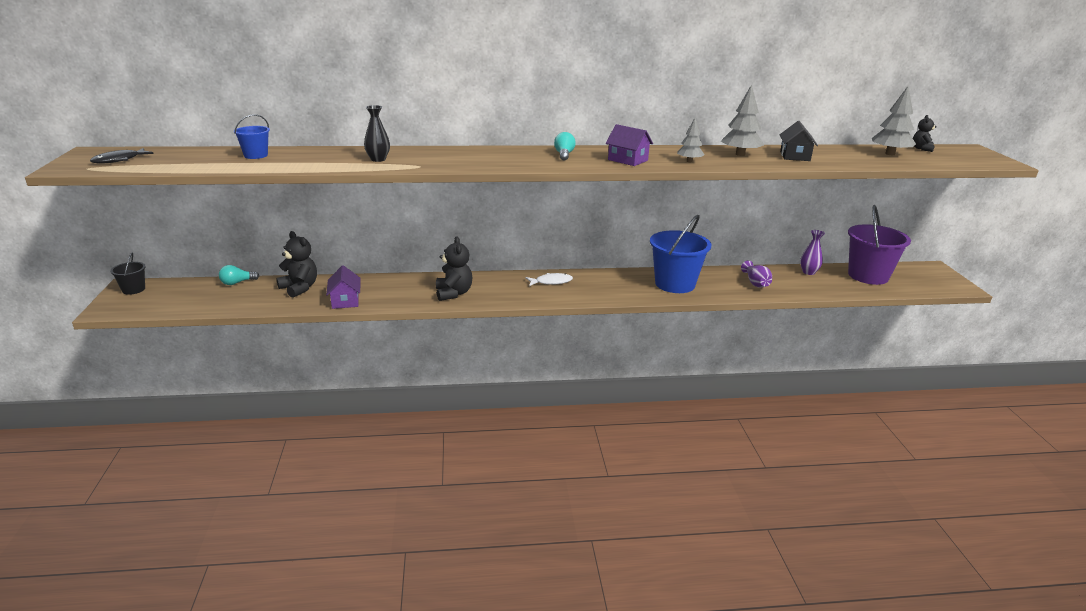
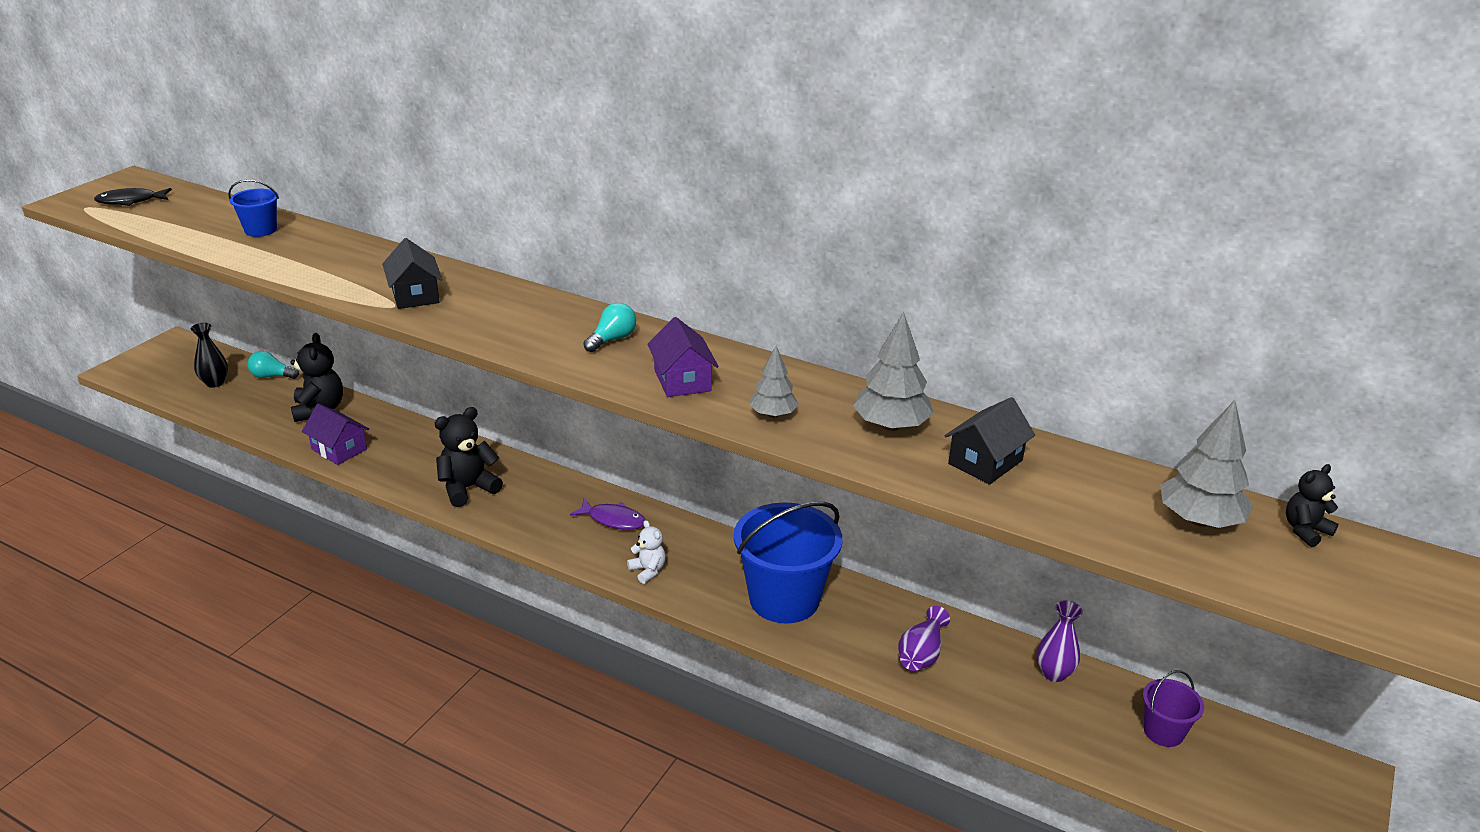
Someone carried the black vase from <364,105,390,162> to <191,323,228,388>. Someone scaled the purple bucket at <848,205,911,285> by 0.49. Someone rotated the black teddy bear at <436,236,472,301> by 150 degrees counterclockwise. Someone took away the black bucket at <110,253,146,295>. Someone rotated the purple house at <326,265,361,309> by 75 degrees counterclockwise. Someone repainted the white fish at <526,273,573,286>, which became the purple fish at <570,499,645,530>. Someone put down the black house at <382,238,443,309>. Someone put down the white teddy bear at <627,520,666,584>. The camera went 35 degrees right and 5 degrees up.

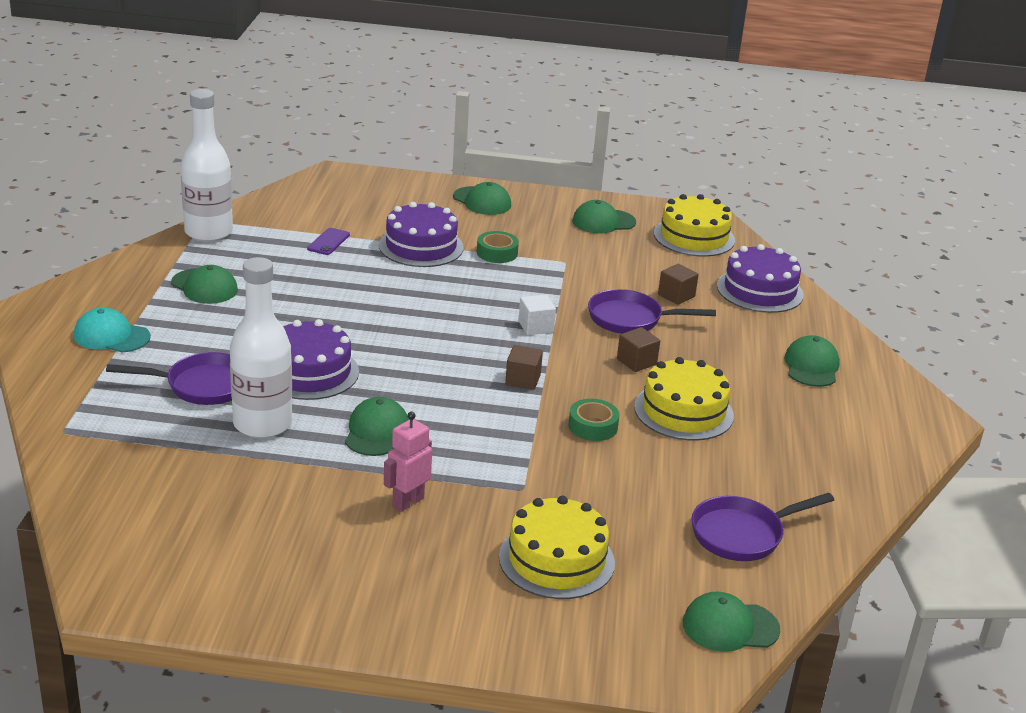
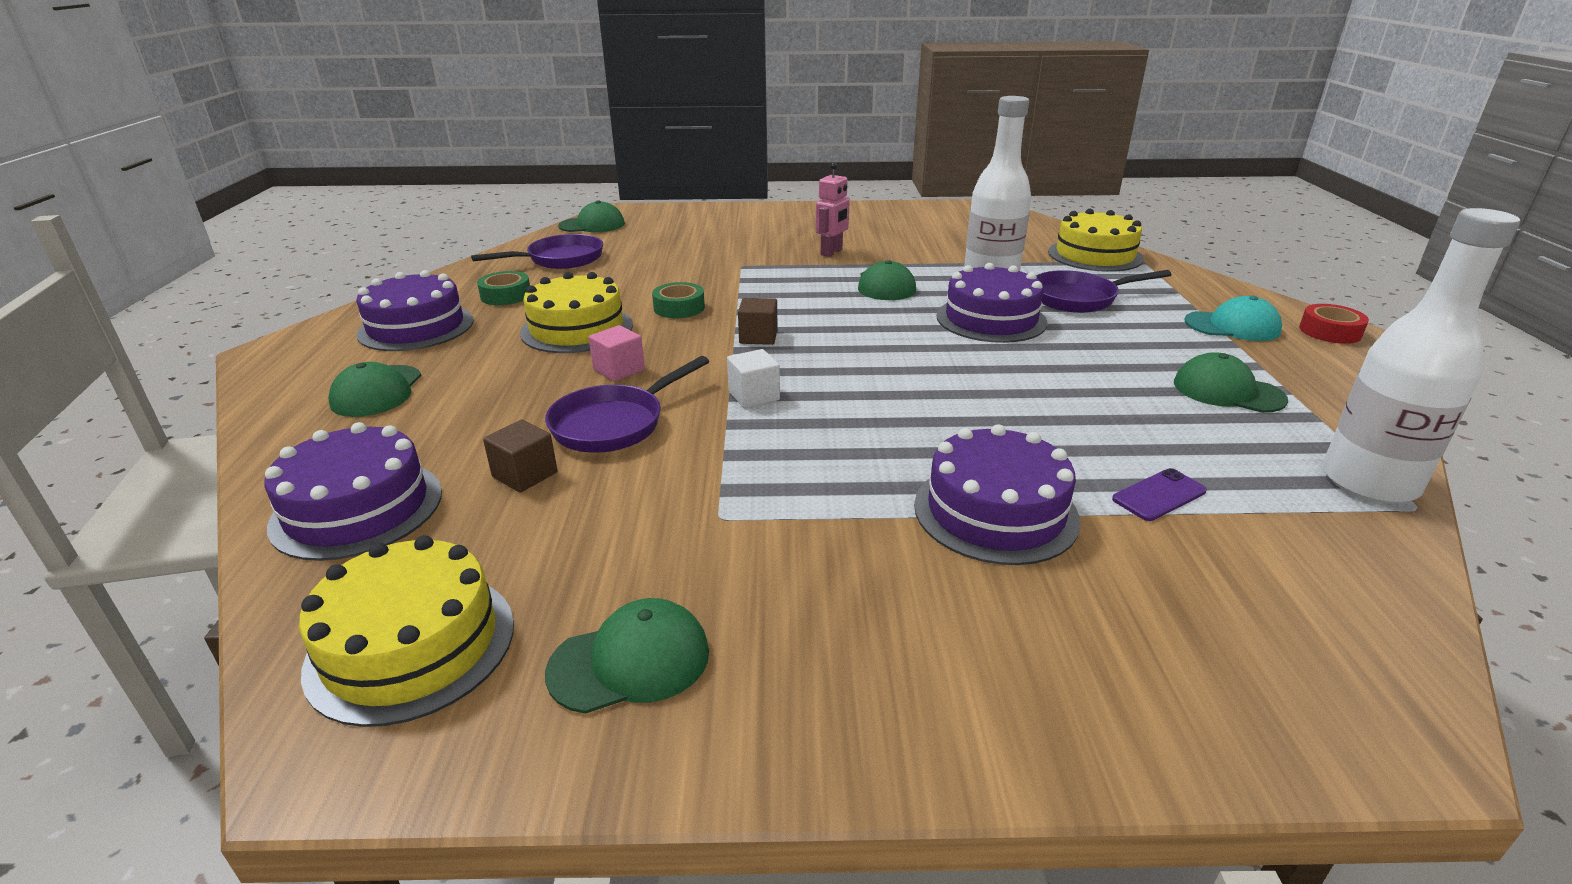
Someone took away the green cap at <453,182,511,215>. Someone rotated the purple phone at <307,228,350,255> by 45 degrees clockwise. Someone carried the green tape from <477,231,519,263> to <477,271,530,305>. Someone rotated the purple pan at <588,289,716,334> by 135 degrees clockwise. Someone repainted the brown cube at <617,327,660,372>, which became the pink cube at <589,325,645,381>. Someone carried the yellow cake from <499,496,615,599> to <1048,209,1144,272>. Someone put down the purple cake at <356,270,474,351>. Someone put down the red tape at <1299,304,1369,344>. The camera went 175 degrees right and 0 degrees up.

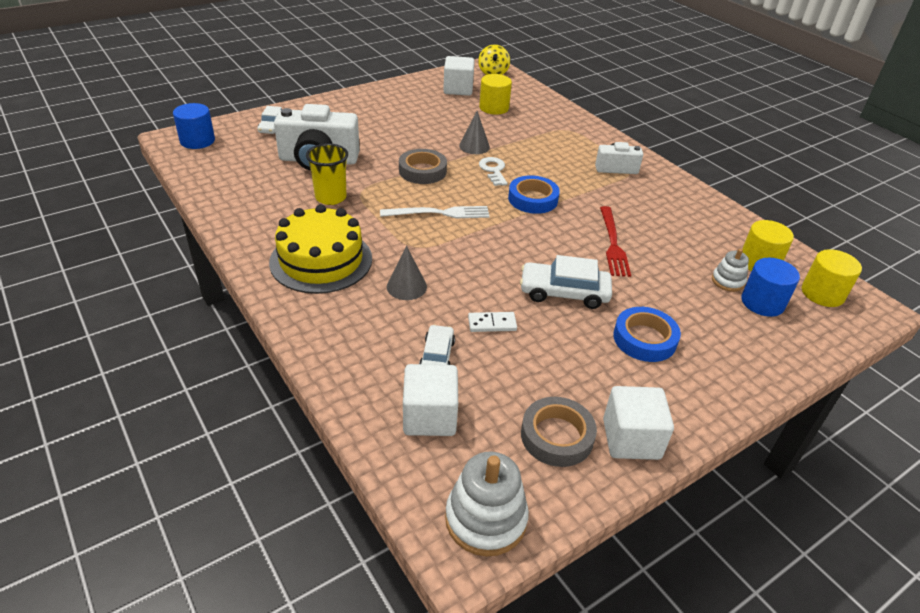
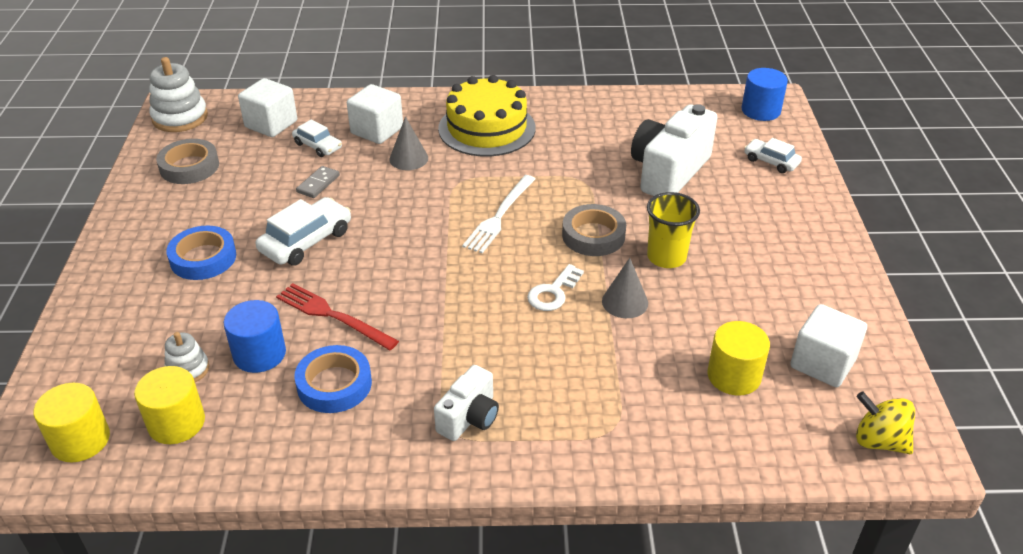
Someone carried the yellow cup from <306,143,348,205> to <647,192,700,268>. Someone rotated the white key at <479,157,507,186> by 105 degrees clockwise. Someone carried the blue tape from <508,175,560,214> to <294,345,372,413>. Someone carried the blue cylinder from <741,258,800,317> to <224,300,286,373>. Someone repainted the white domino at <468,312,517,332>, which became the grey domino at <296,166,340,198>. Someone carried the white cube from <603,386,674,460> to <347,84,403,144>. The camera went 125 degrees right and 0 degrees up.

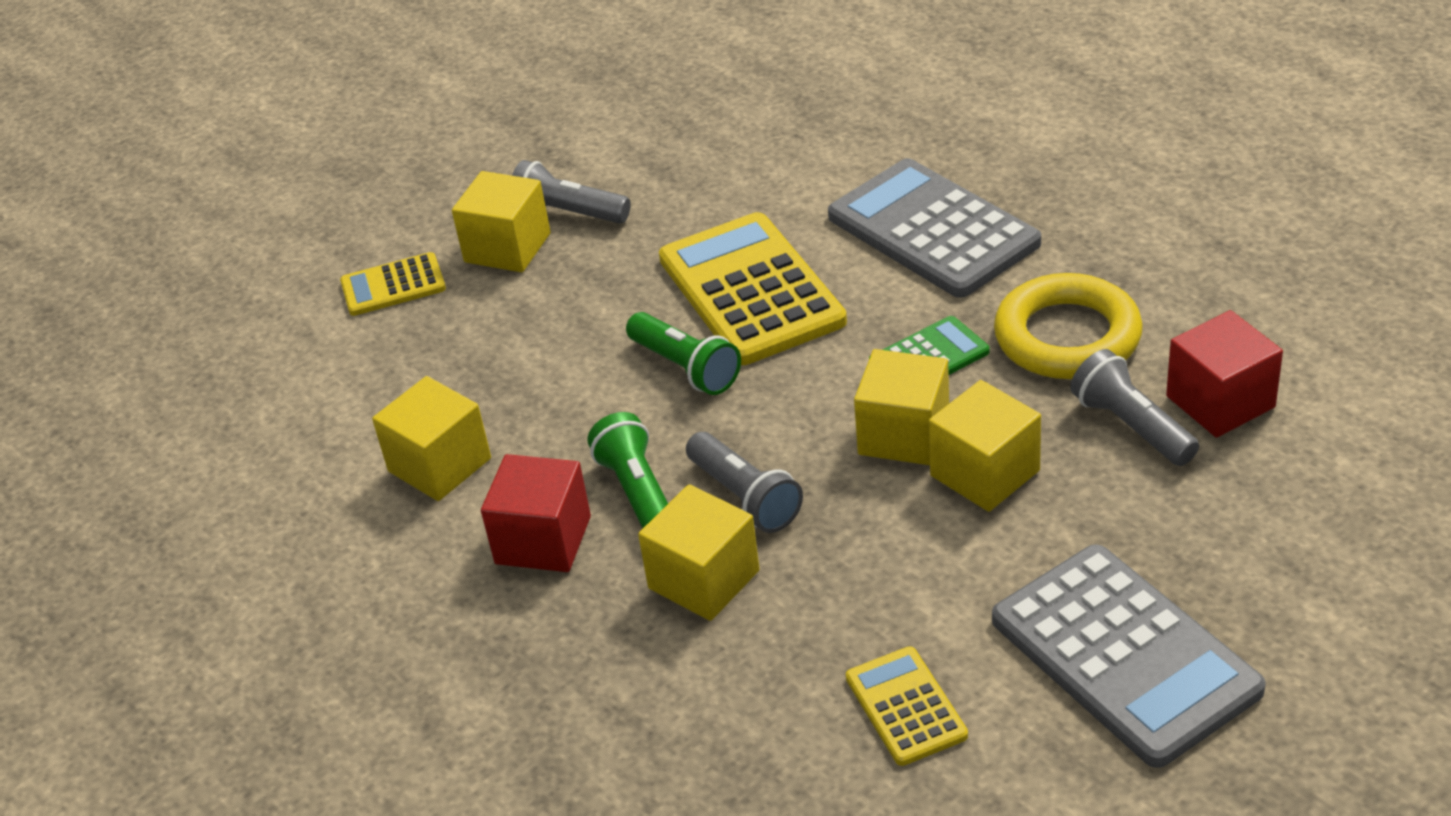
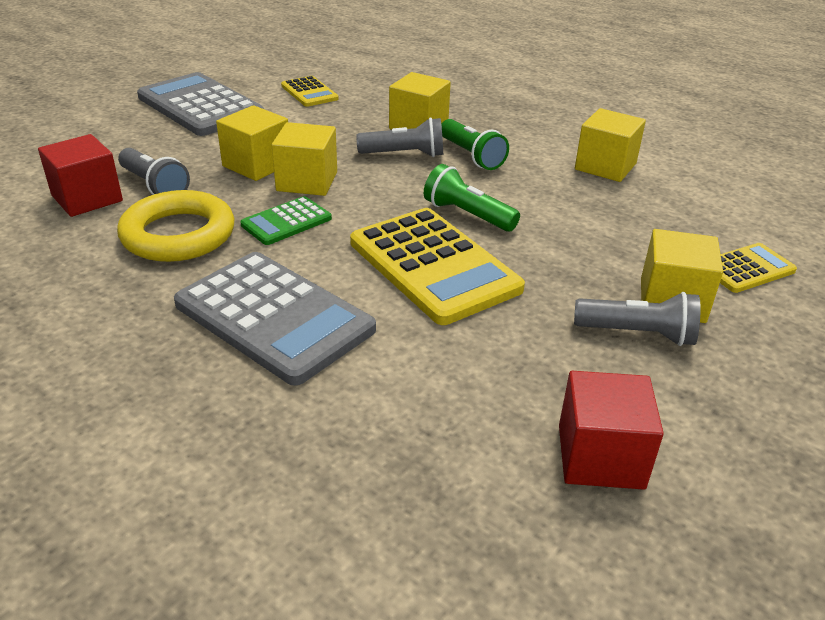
Someone rotated the grey flashlight at <686,432,803,533> by 135 degrees clockwise. Someone carried the red cube from <481,454,591,572> to <559,371,664,490>. The camera went 165 degrees right and 5 degrees down.

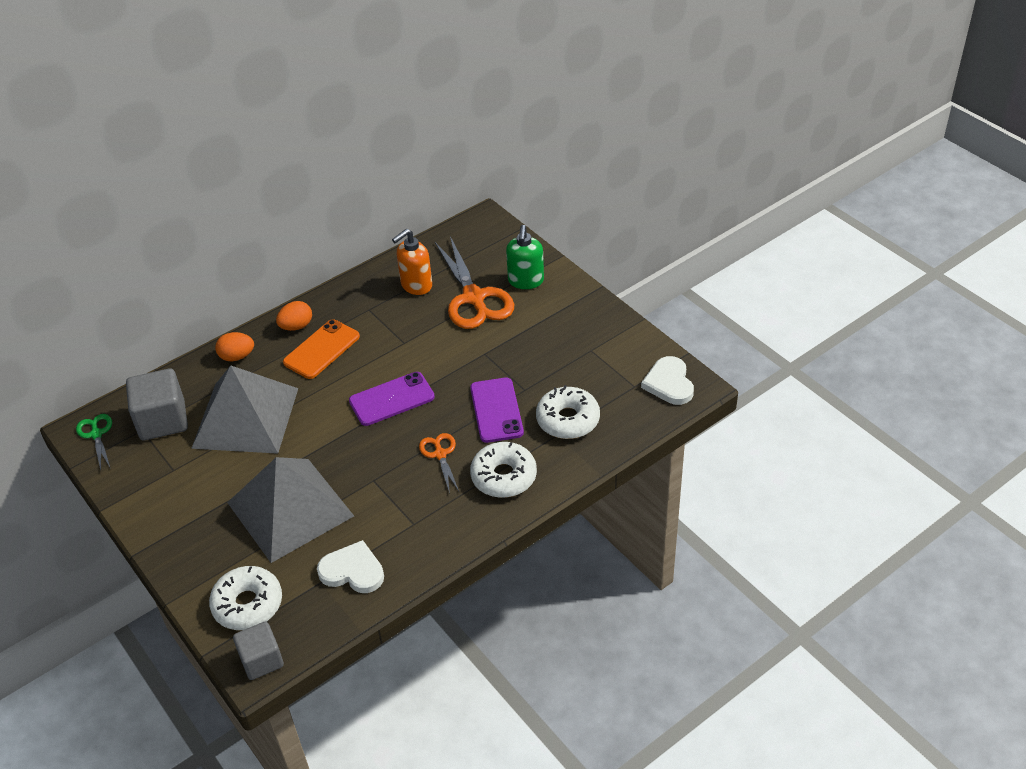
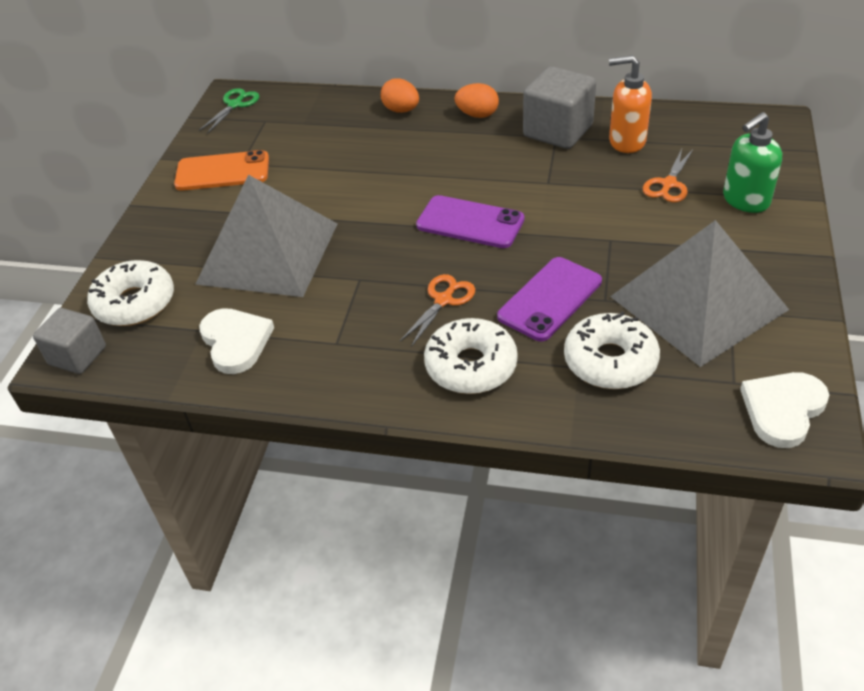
Someone scaled the orange scissors at <435,236,514,329> by 0.50. Someone carried the orange phone from <283,319,360,379> to <174,150,269,191>. Someone carried the grey pyramid from <191,365,298,454> to <610,220,789,367>. Someone carried the grey cube from <126,368,188,440> to <523,66,596,149>. The camera went 50 degrees right and 0 degrees up.

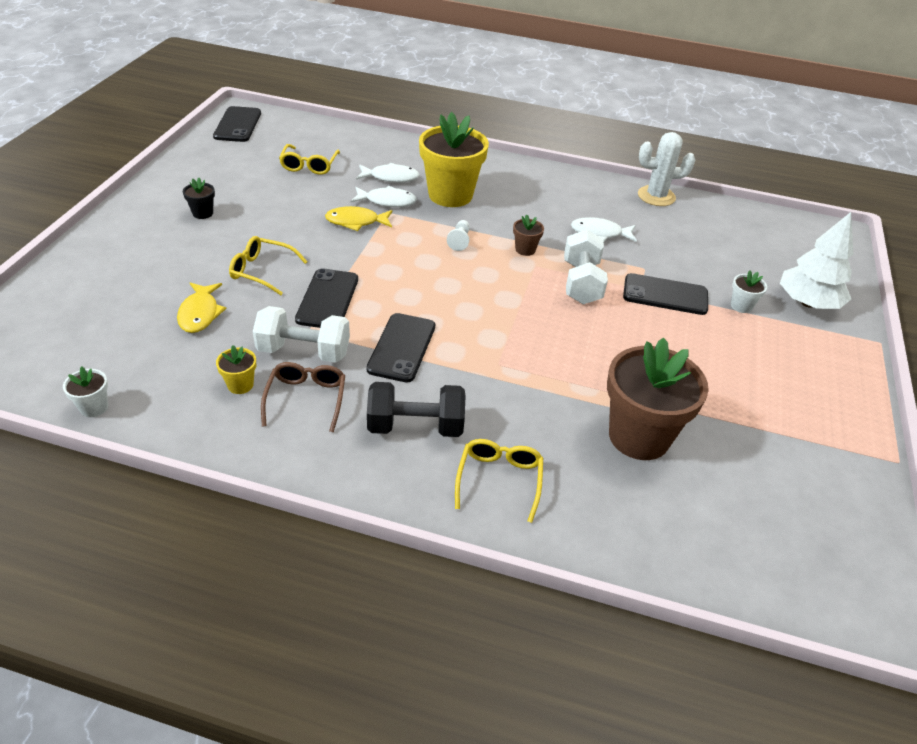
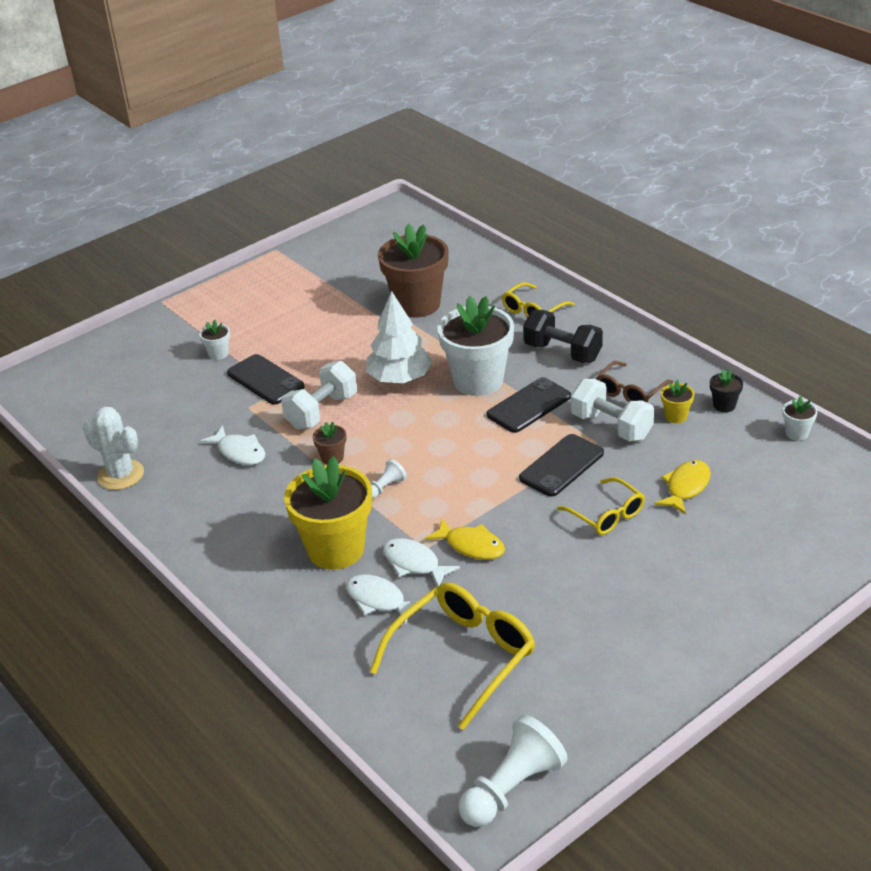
Someone swapped the black phone at <213,106,261,142> for the white pawn at <458,715,568,827>. Someone scaled the yellow glasses at <279,144,340,175> by 1.70. Someone carried the black flower pot from <183,178,215,219> to <710,369,743,412>. Someone carried the white tree from <780,212,854,309> to <366,291,432,383>. Someone put down the white flower pot at <437,296,514,396>. The camera went 140 degrees left and 5 degrees down.

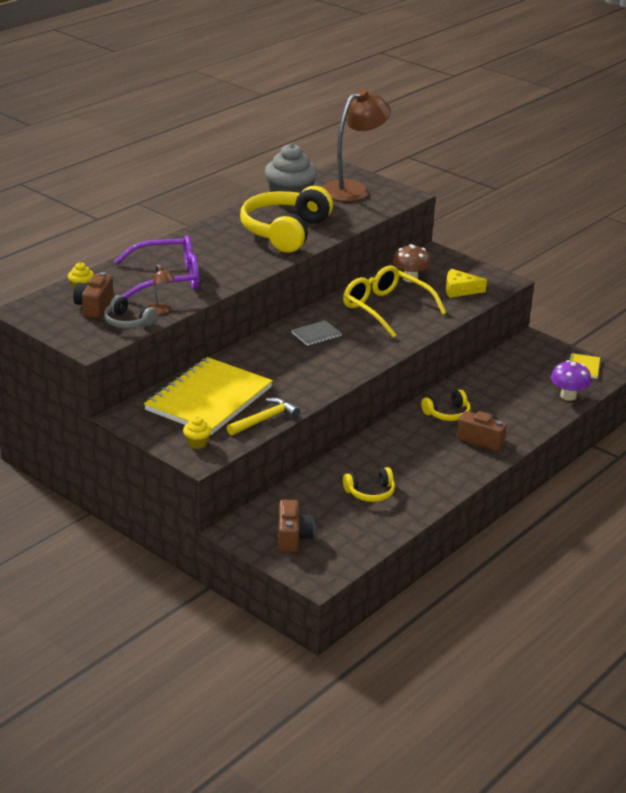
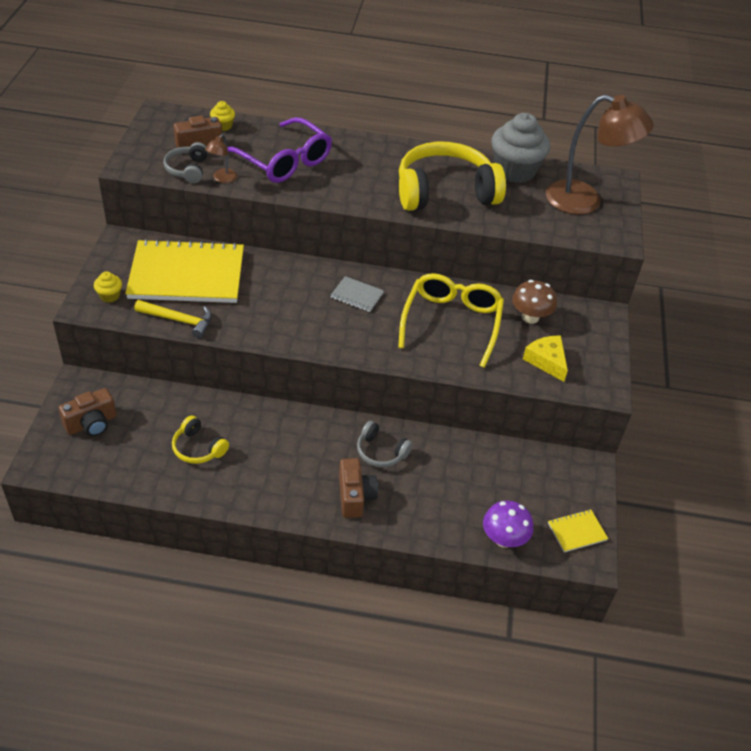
Someone repainted the yellow headphones at <421,390,471,421>, which became the grey headphones at <357,421,413,467>. The camera went 55 degrees right and 15 degrees up.

